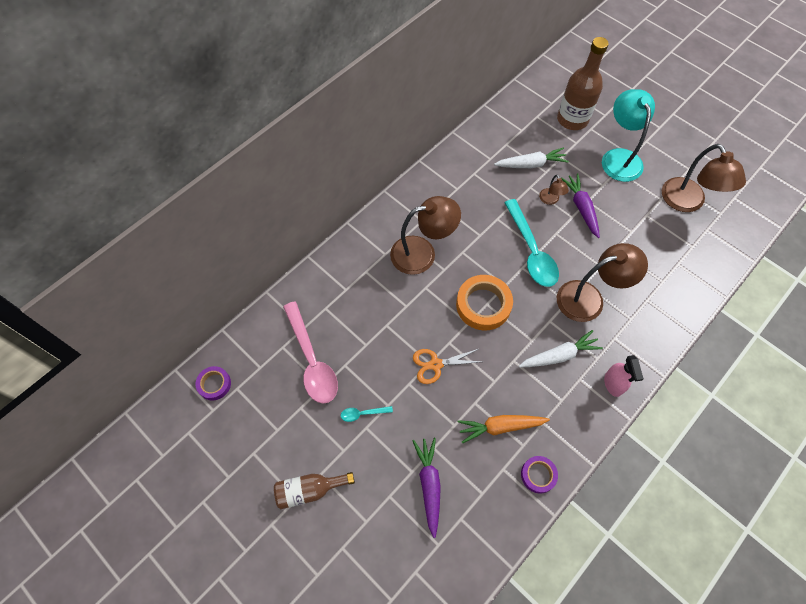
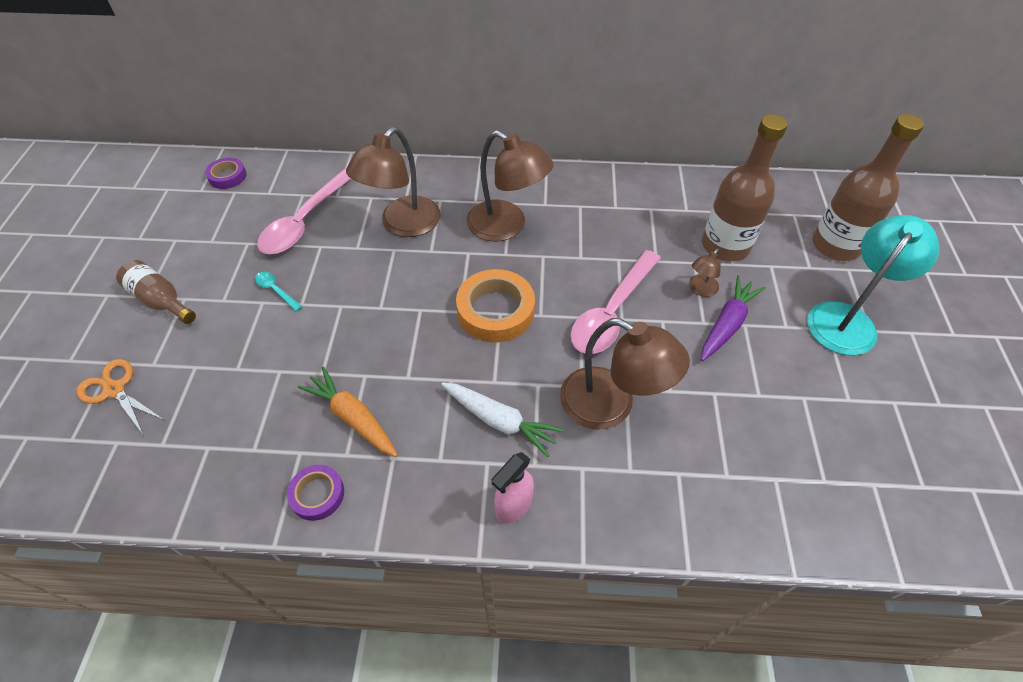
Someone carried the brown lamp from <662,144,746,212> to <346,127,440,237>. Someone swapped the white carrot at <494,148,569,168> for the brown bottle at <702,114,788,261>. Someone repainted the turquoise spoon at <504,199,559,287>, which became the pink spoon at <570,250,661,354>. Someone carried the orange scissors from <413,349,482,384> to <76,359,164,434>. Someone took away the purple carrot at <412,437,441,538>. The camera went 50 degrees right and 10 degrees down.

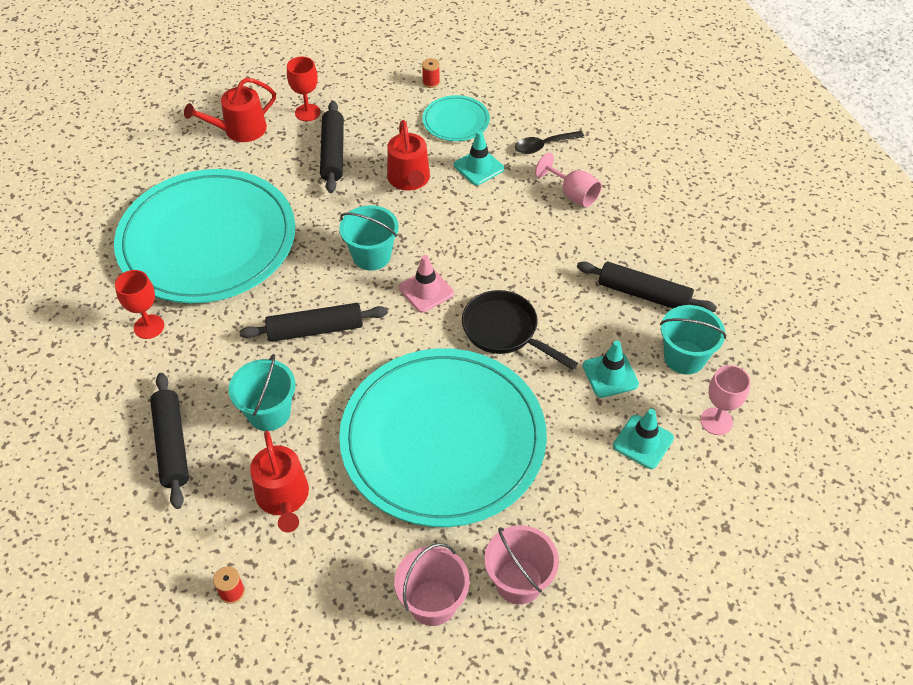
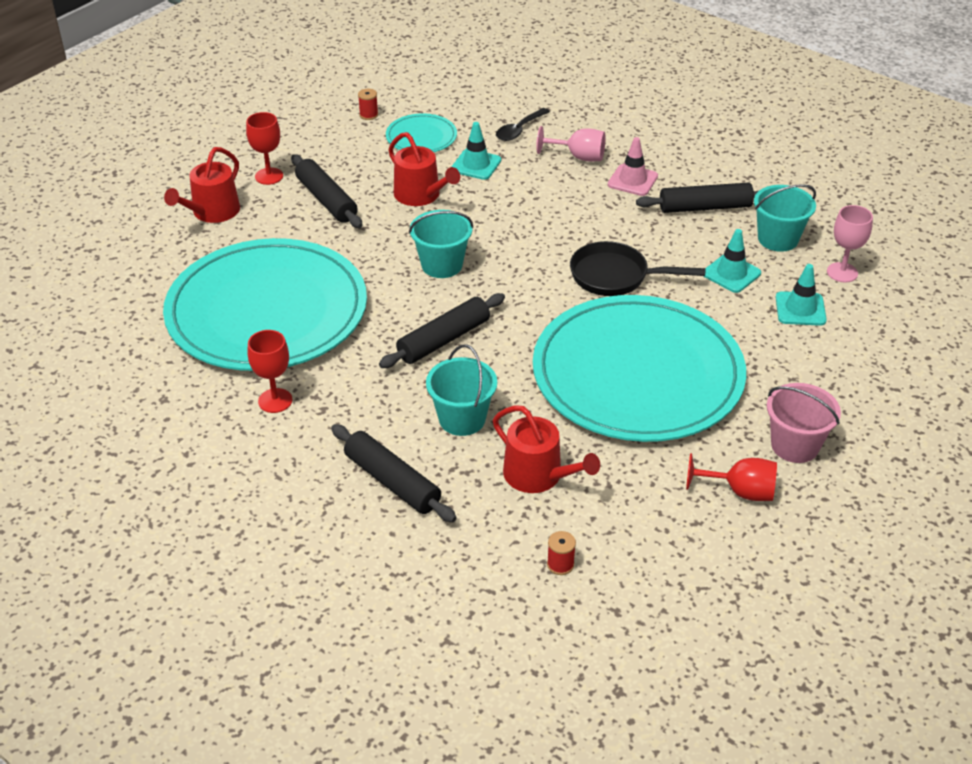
Someone carried the pink traffic cone from <399,255,454,313> to <608,137,658,196>. Someone swapped the pink bucket at <394,543,470,626> for the red goblet at <686,453,777,501>. The camera went 30 degrees left and 10 degrees down.

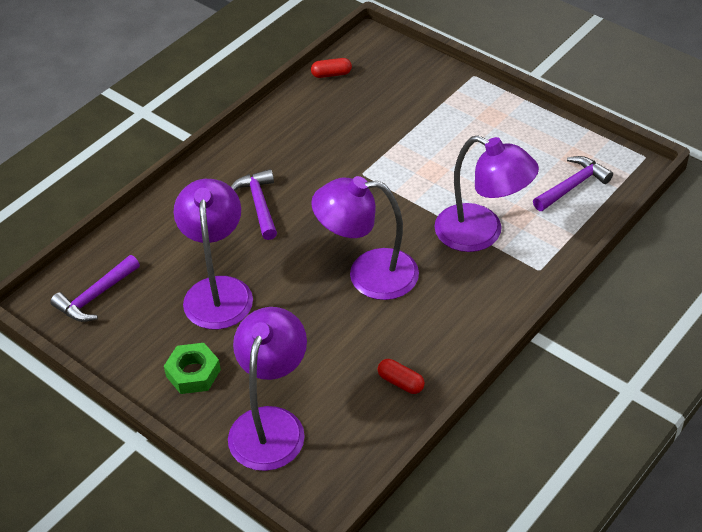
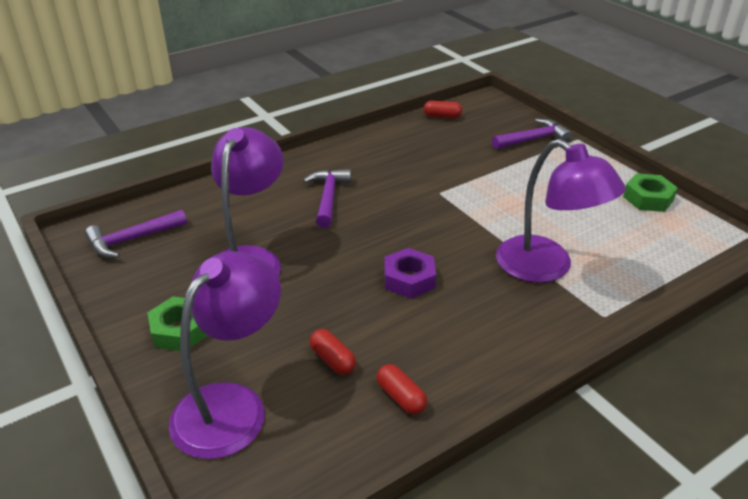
Someone carried the purple hammer from <533,156,613,211> to <492,119,572,149>. Someone swapped the purple lamp at <311,176,419,300> for the purple nut at <384,248,436,298>. Someone put down the green nut at <623,173,678,212>. Someone put down the red capsule at <309,329,356,375>. The camera went 15 degrees right and 10 degrees down.

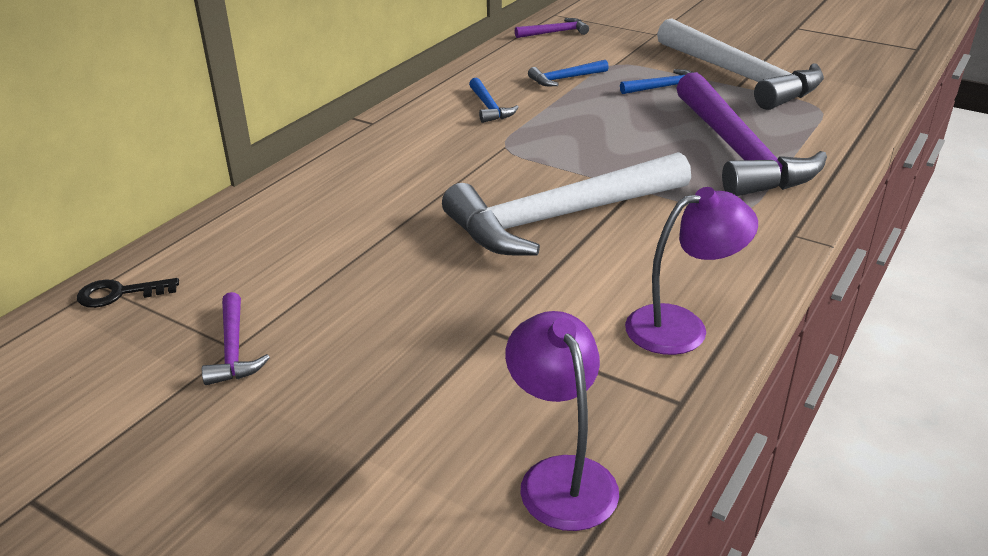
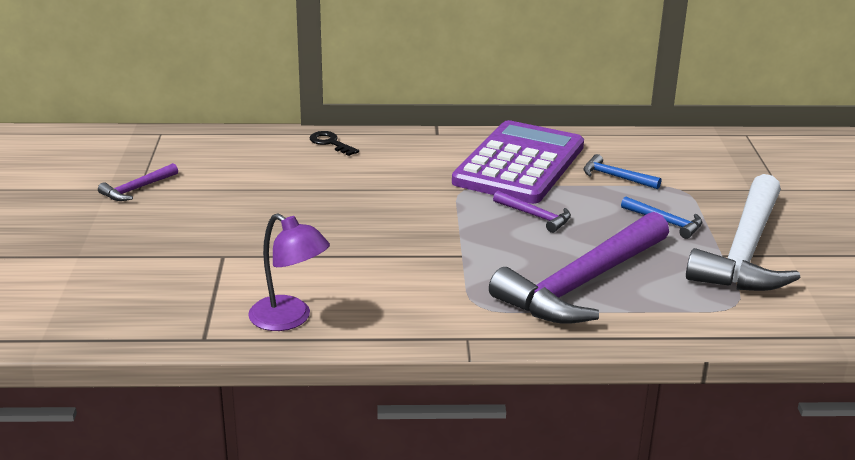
Someone carried the purple hammer from <515,18,589,38> to <493,191,571,233>. Someone swapped the blue hammer at <469,78,519,123> for the purple calculator at <452,120,584,204>. Someone took away the white hammer at <442,152,691,256>. Someone carried the black key from <77,278,179,308> to <309,131,359,156>. Someone took away the purple lamp at <505,311,619,531>. The camera went 55 degrees right and 5 degrees down.

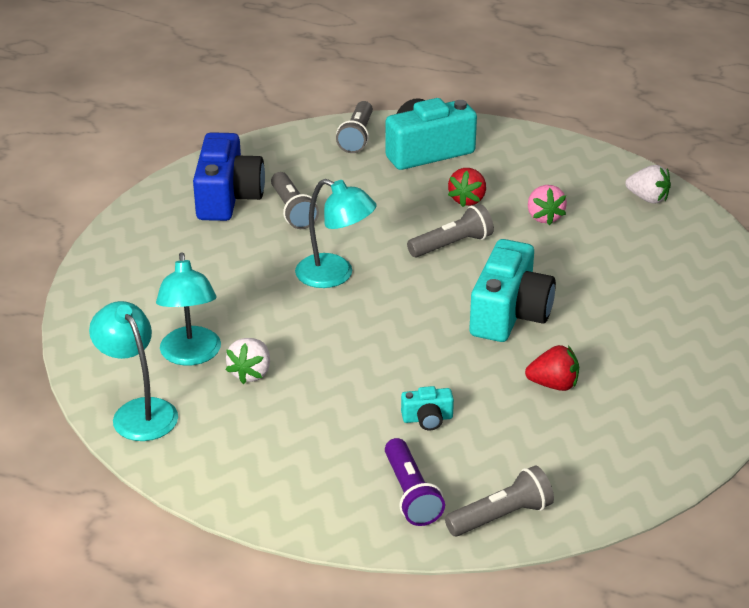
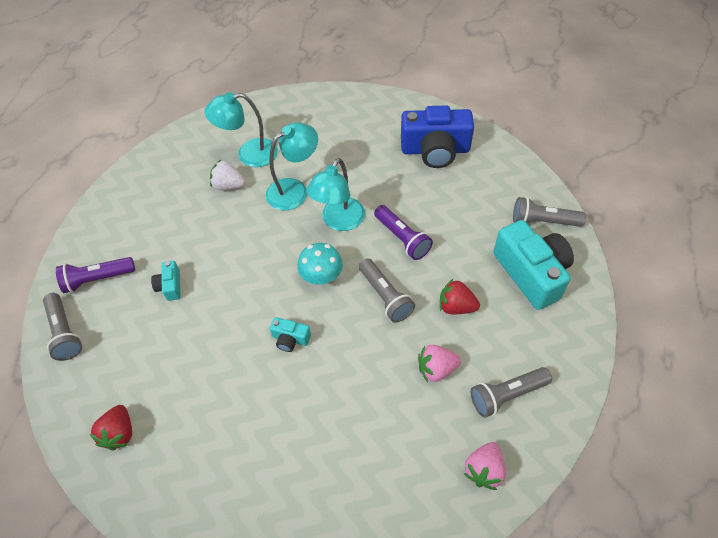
Someone repainted the white strawberry at <625,165,671,204>, which became the pink strawberry at <464,442,506,490>. Someone carried the grey flashlight from <271,172,319,229> to <471,367,552,418>. Someone scaled the turquoise camera at <470,239,556,342> by 0.45. Someone carried the turquoise lamp from <89,301,178,441> to <266,123,318,210>. Someone carried the red strawberry from <525,345,579,391> to <90,405,132,451>. Someone put down the purple flashlight at <374,205,433,260>. Someone put down the turquoise mushroom at <297,243,343,285>. The camera went 90 degrees right and 20 degrees up.

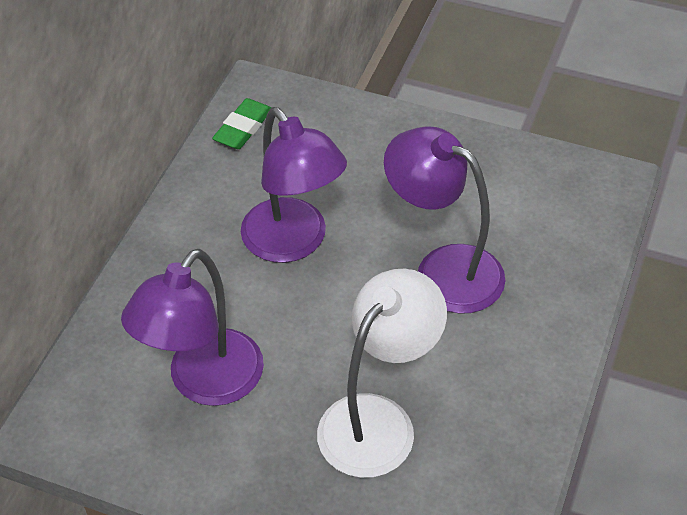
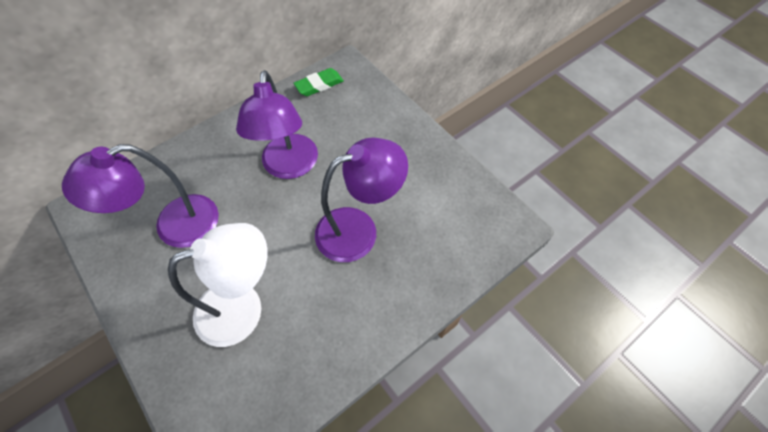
Someone rotated the purple lamp at <384,126,505,314> by 90 degrees clockwise. The camera went 30 degrees right and 10 degrees up.

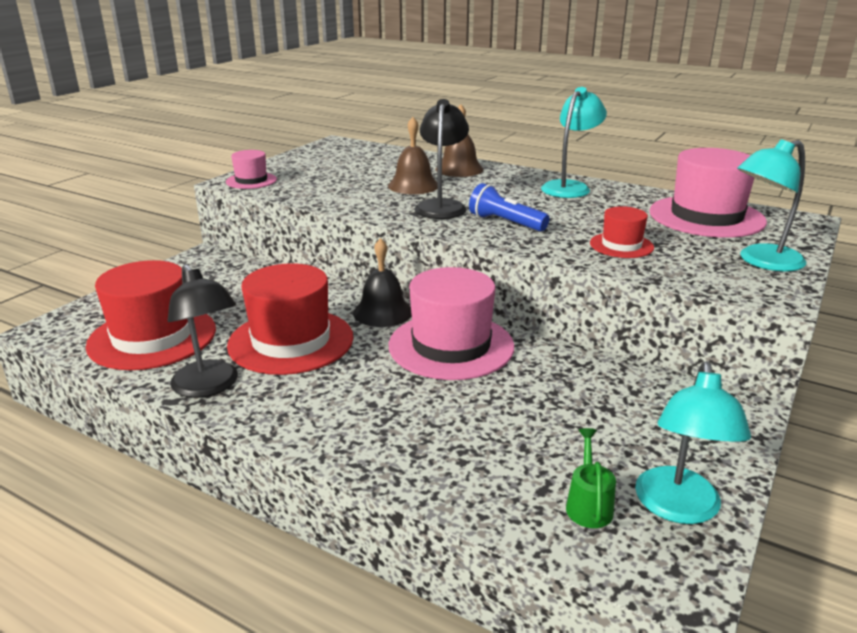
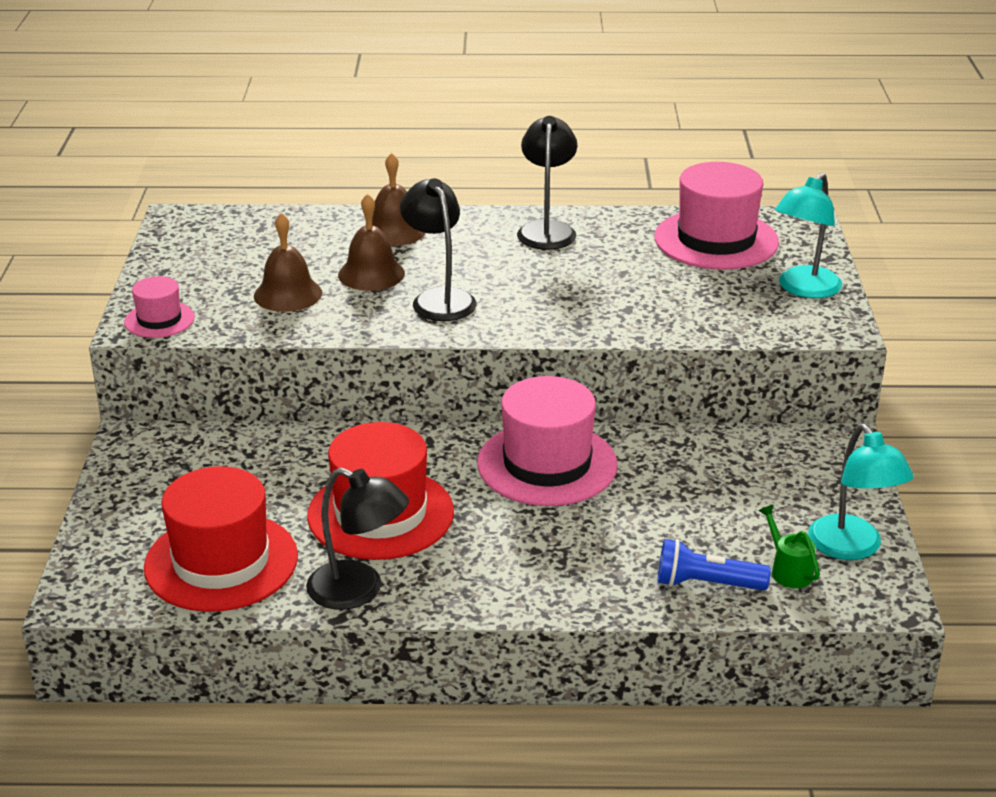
Someone repainted the turquoise lamp at <541,87,607,198>, which became the black lamp at <517,116,577,250>. Someone carried the blue flashlight from <469,183,550,231> to <658,539,771,591>. Someone took away the red hat at <590,206,654,258>. Someone took away the black bell at <353,238,412,327>. Someone put down the brown bell at <254,213,322,312>. The camera went 30 degrees left and 5 degrees up.

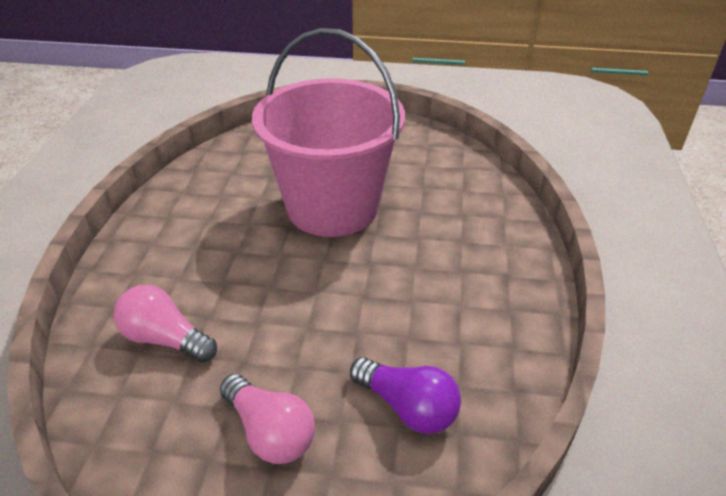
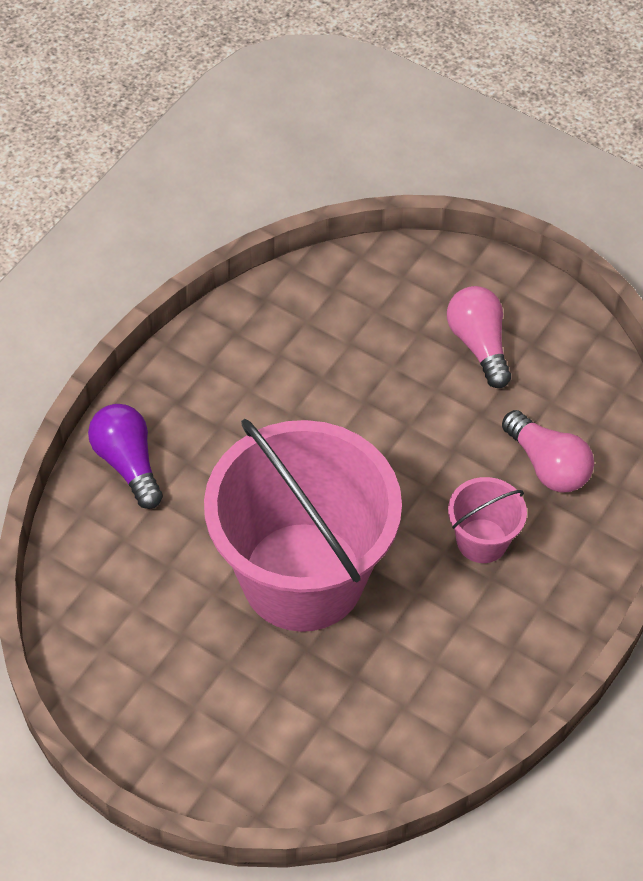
Someone carried the purple light bulb from <350,357,461,434> to <88,404,163,509>. Someone put down the pink bucket at <448,477,527,563>. The camera went 155 degrees left and 15 degrees up.

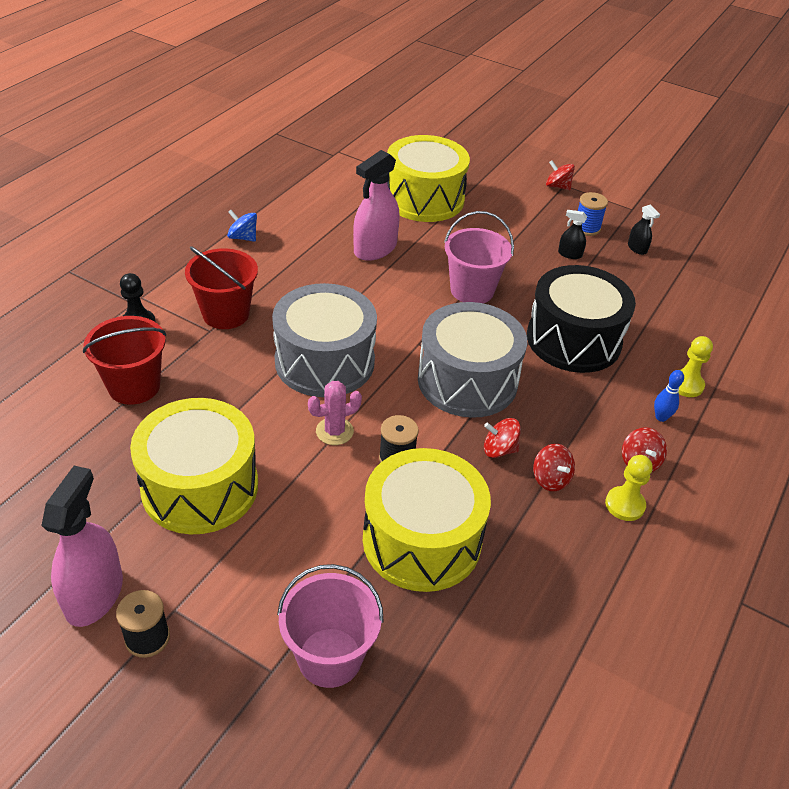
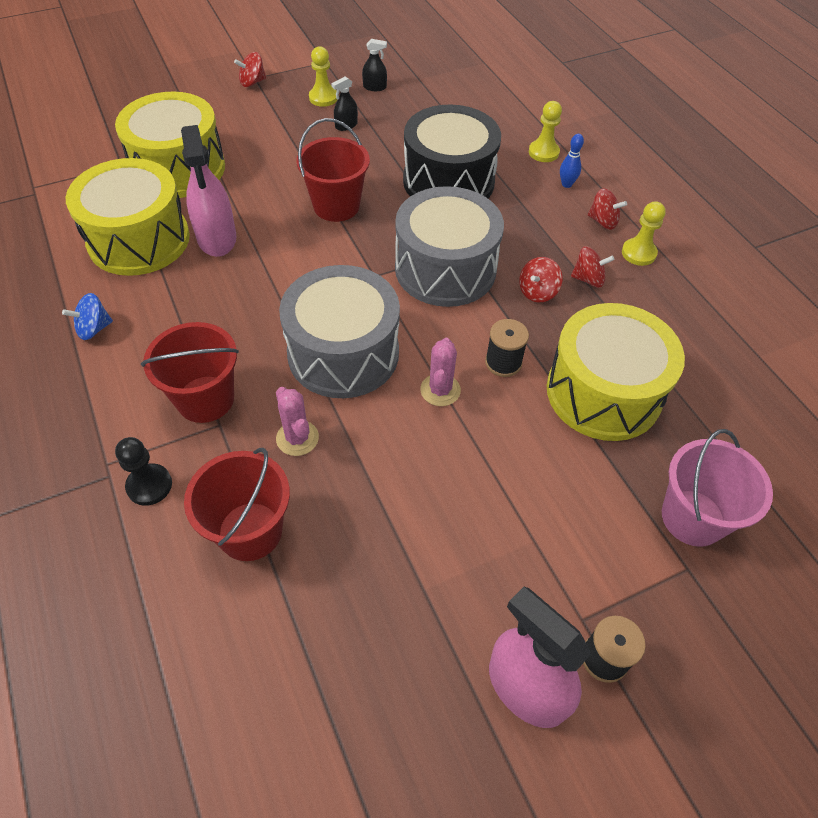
Someone swapped the blue spool at <578,192,608,236> for the yellow pawn at <309,46,337,107>. Someone repainted the pink bucket at <444,211,514,303>, which became the red bucket at <296,118,370,222>. Someone carried the yellow drum from <130,398,258,534> to <66,158,190,276>. Someone put down the pink cactus at <276,387,319,456>. The camera went 55 degrees left and 10 degrees up.

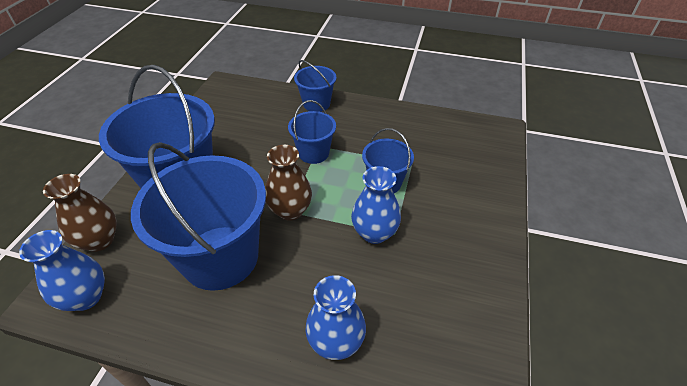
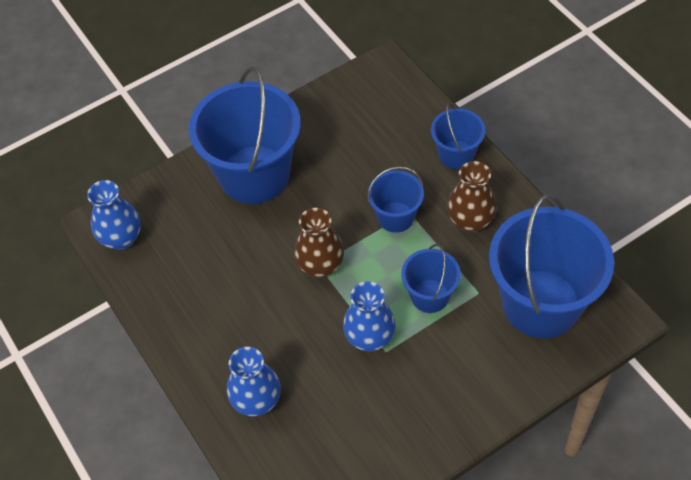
Someone carried the blue bucket from <131,142,266,291> to <489,194,614,338>. Someone carried the brown vase from <43,174,117,252> to <447,161,497,233>. The camera went 45 degrees right and 10 degrees up.

